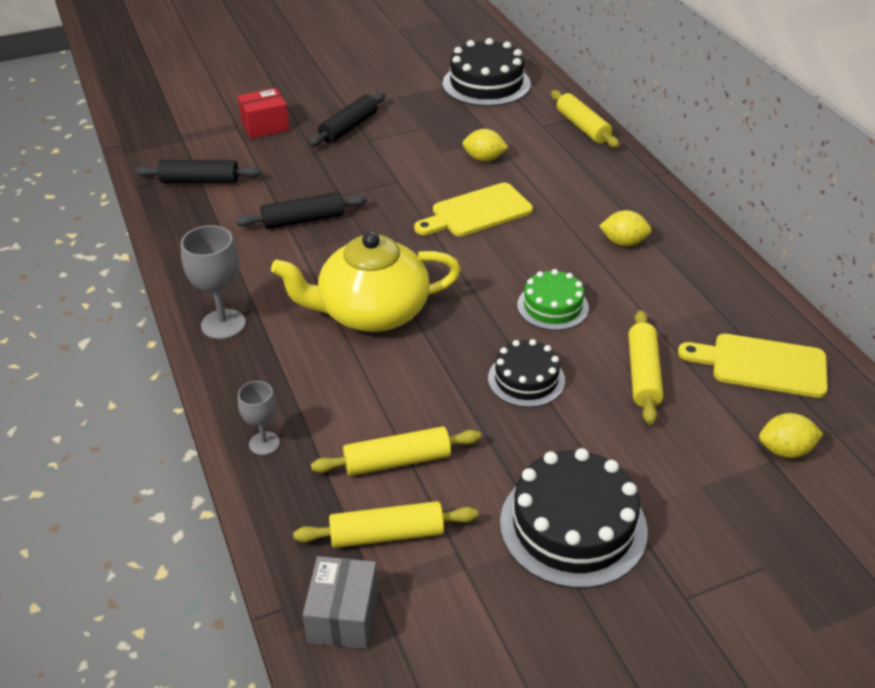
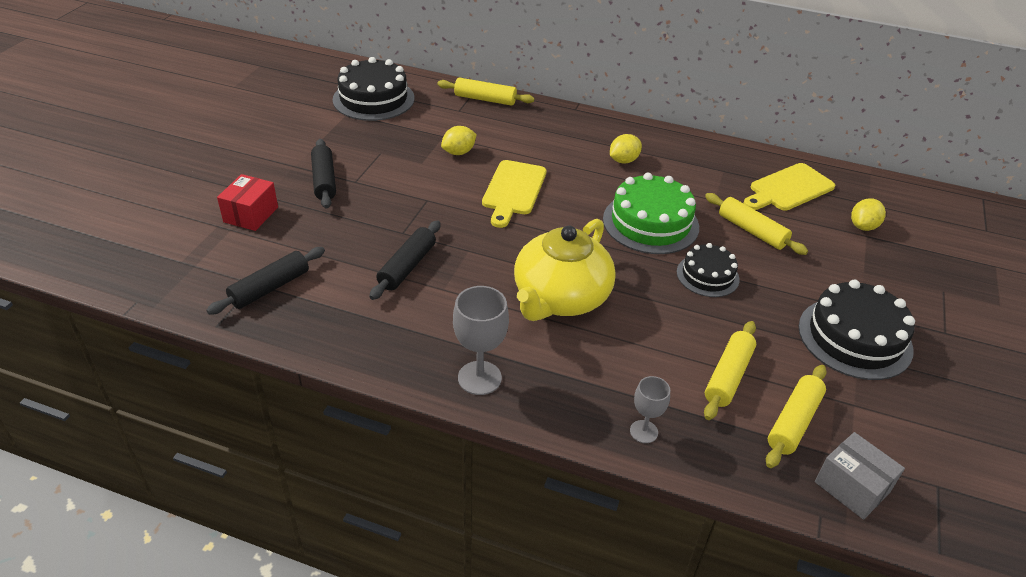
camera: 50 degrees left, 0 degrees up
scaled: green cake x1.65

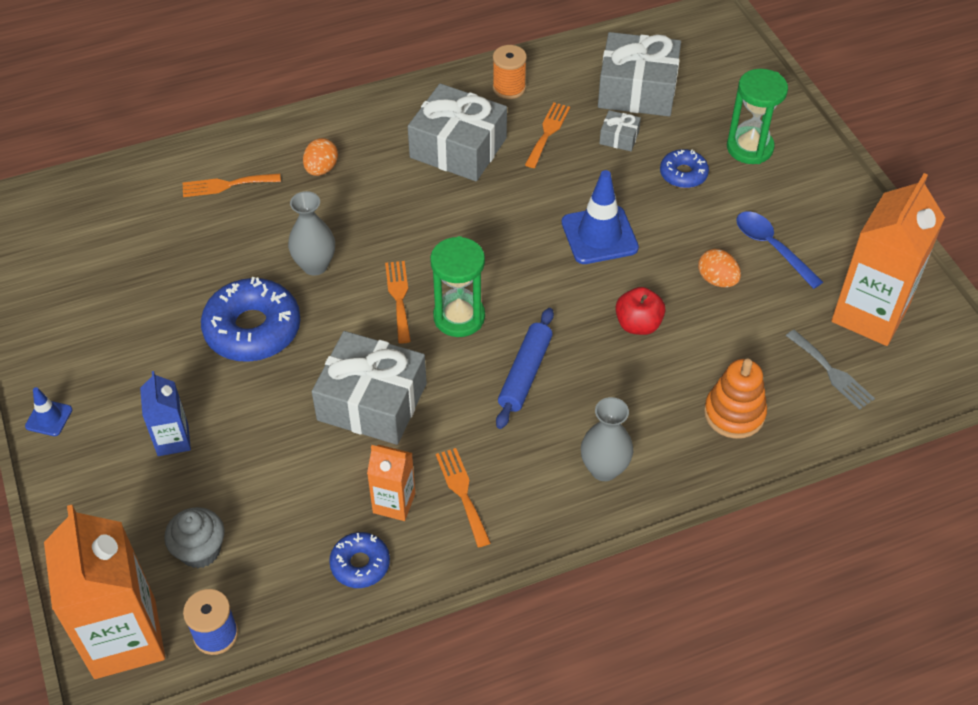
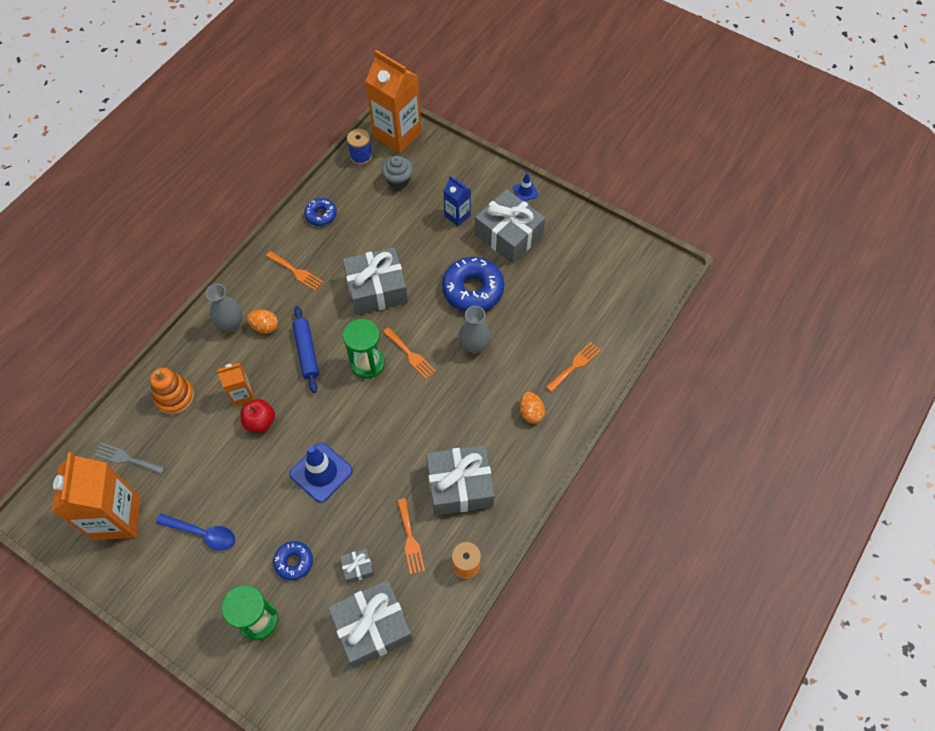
camera: 145 degrees right, 10 degrees up
new: grey gift (no. 5 from left)
shifted: orange carton (no. 2 from left); orange egg (no. 2 from left in the first image) to orange egg (no. 1 from left)

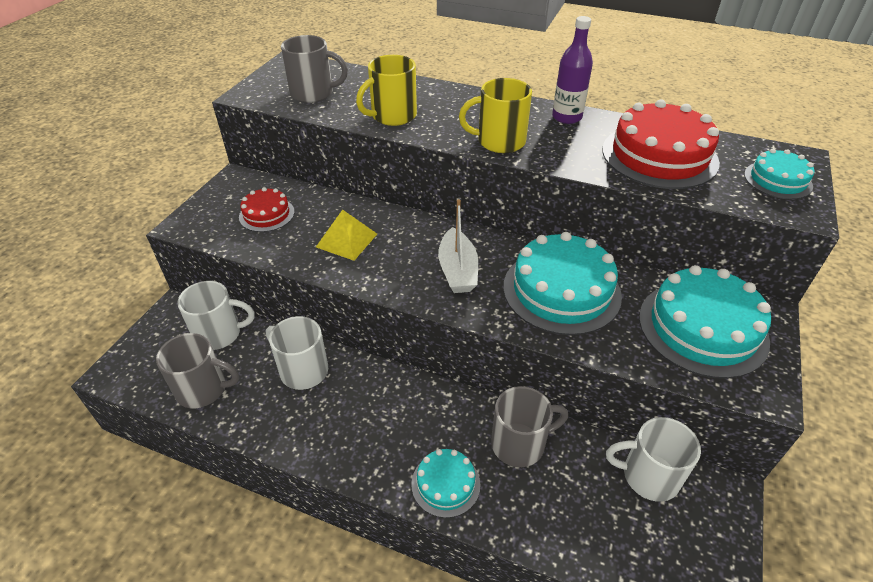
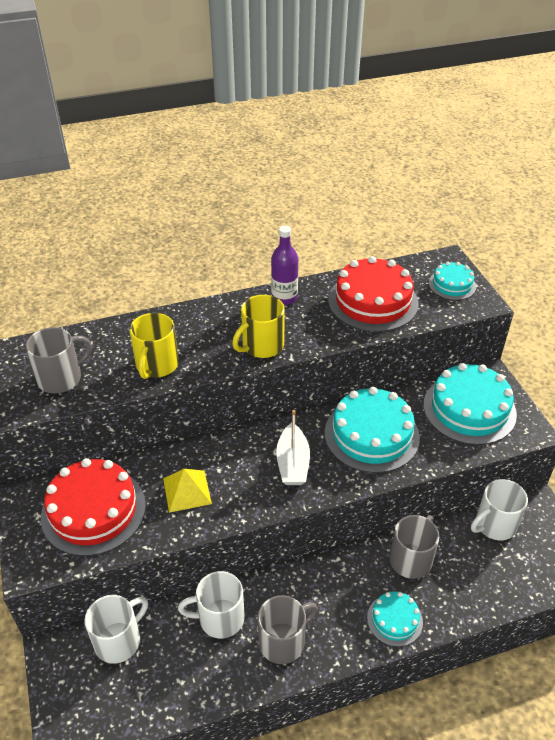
camera: 40 degrees left, 0 degrees up
shifted: grey mug (no. 1 from left in the first image) to grey mug (no. 2 from left)
rotated: white boat 45 degrees clockwise
scaled: red cake (no. 1 from left) x1.87

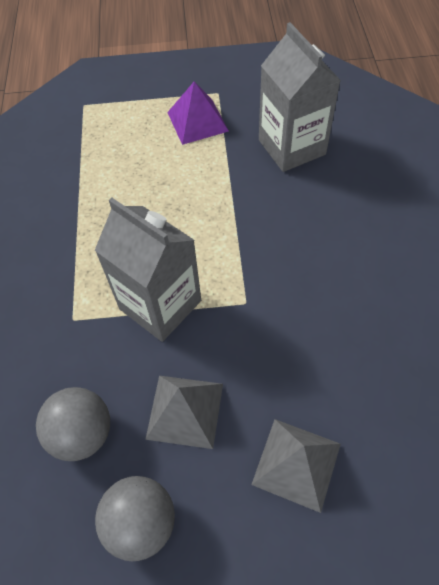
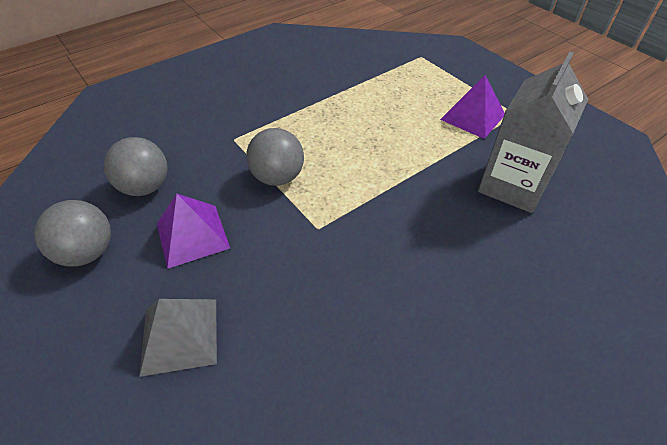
camera: 55 degrees right, 10 degrees down
swapped: grey carton (no. 1 from left) to grey ball (no. 3 from left)
repainted: grey pyramid (no. 1 from left) to purple pyramid (no. 1 from left)

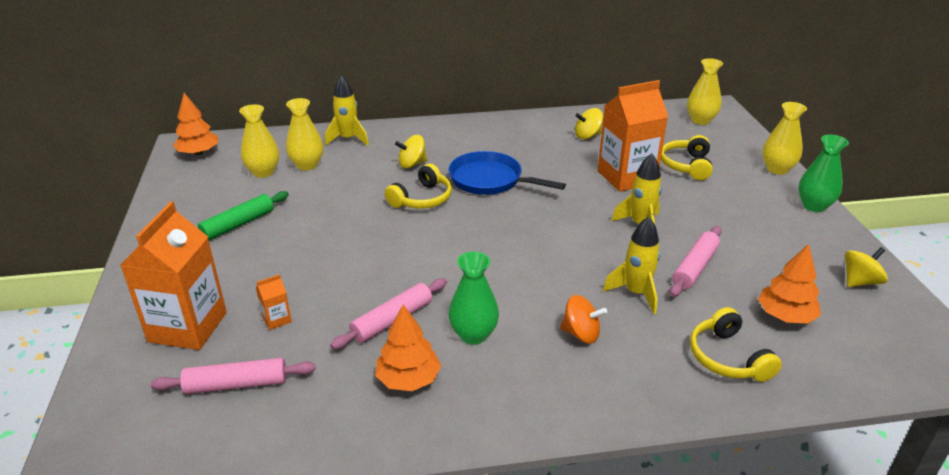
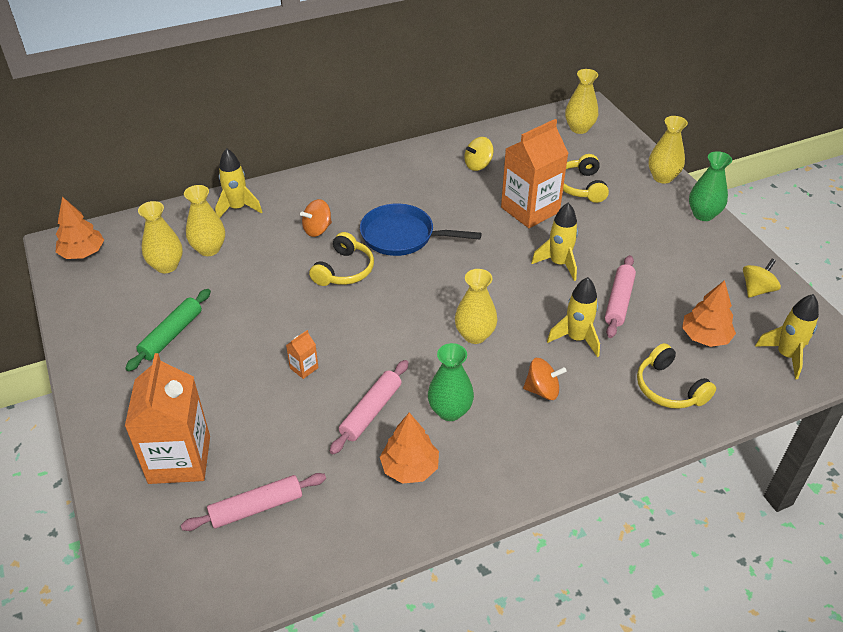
camera: 15 degrees left, 10 degrees up
new: yellow vase (no. 3 from left); yellow rocket (no. 4 from left)
shifted: orange carton (no. 2 from left)
repainted: yellow spinning top (no. 1 from left) to orange spinning top (no. 1 from left)

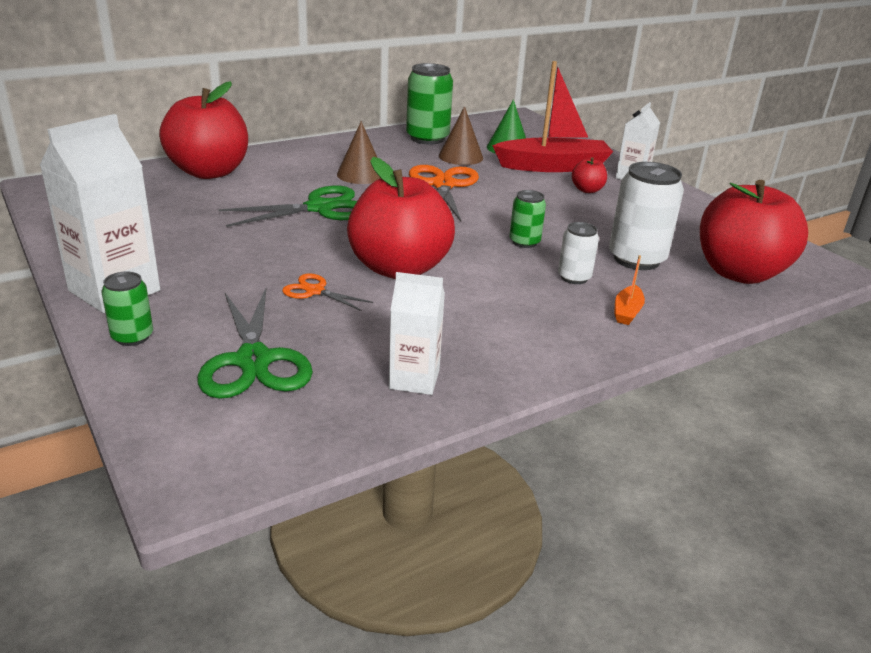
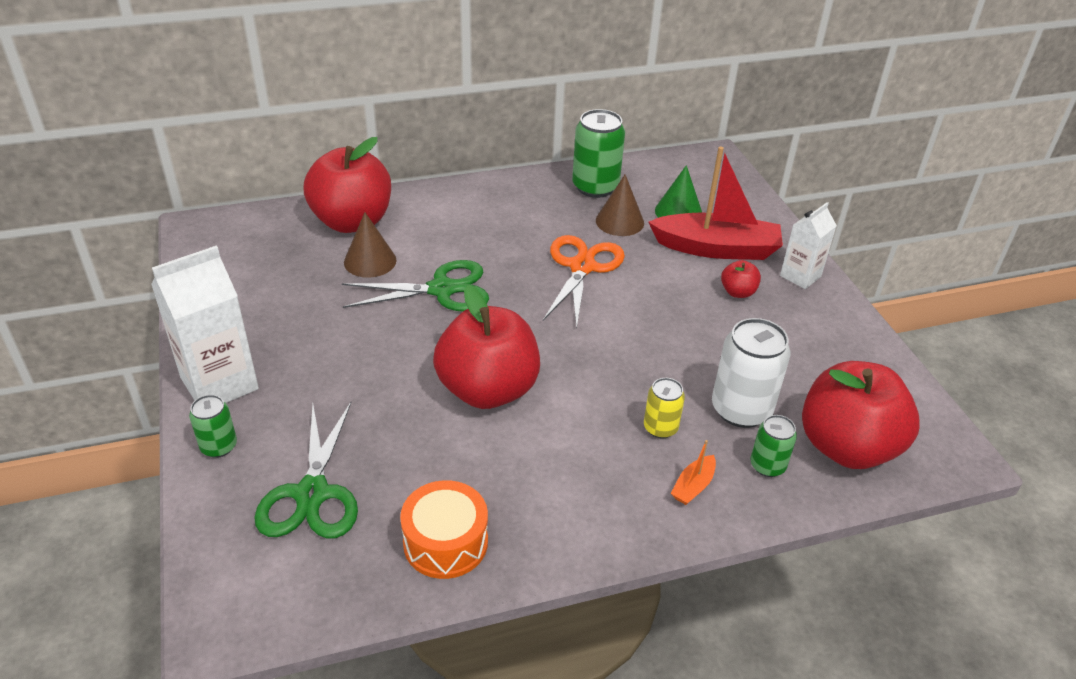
camera: 15 degrees right, 10 degrees up
gone: orange scissors (no. 1 from left)
shifted: brown cone (no. 1 from left); green can (no. 3 from left)
swapped: white carton (no. 2 from left) to orange drum
repainted: white can (no. 1 from left) to yellow can

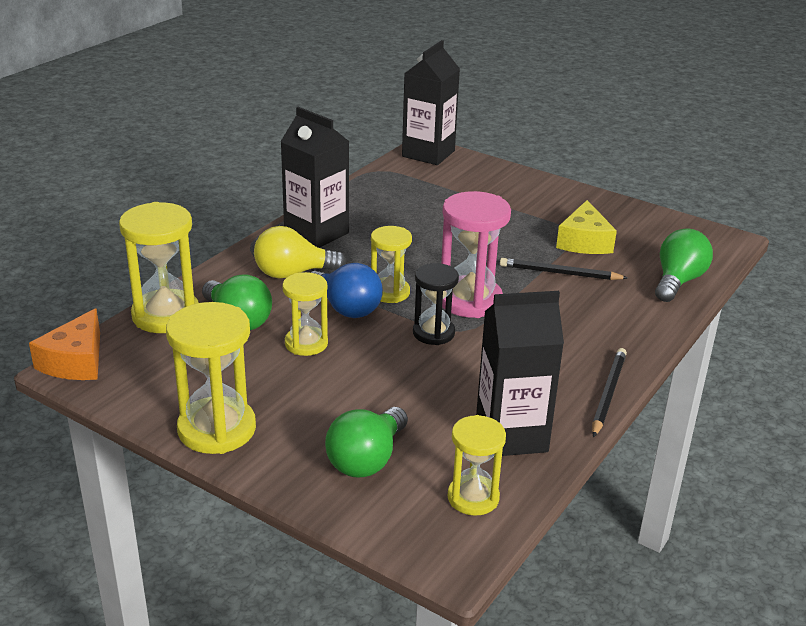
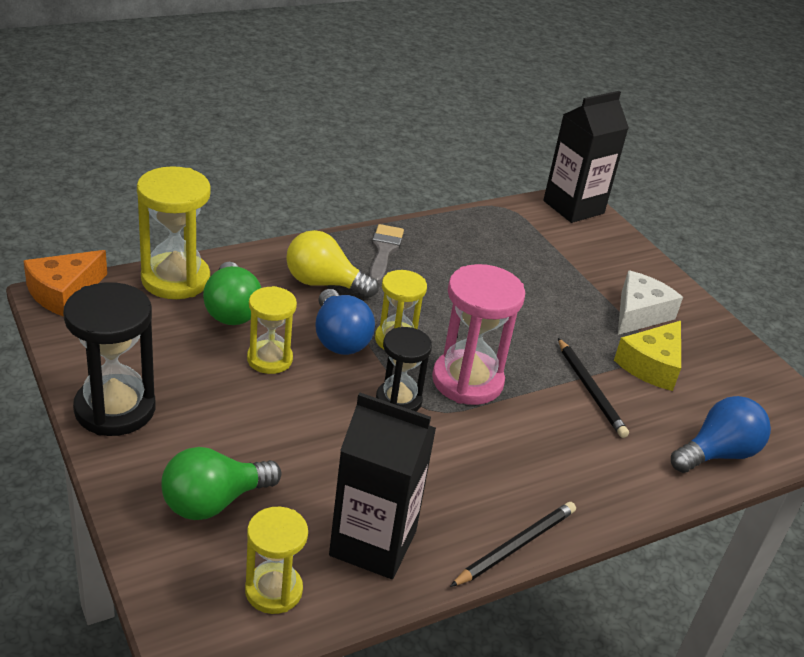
camera: 25 degrees right, 5 degrees up
new: white cheese
swapped: black carton (no. 1 from left) to grey brush
repainted: yellow hourglass (no. 2 from left) to black hourglass (no. 1 from left); green light bulb (no. 3 from left) to blue light bulb (no. 2 from left)
rotated: black pencil (no. 1 from left in the first image) 150 degrees counterclockwise

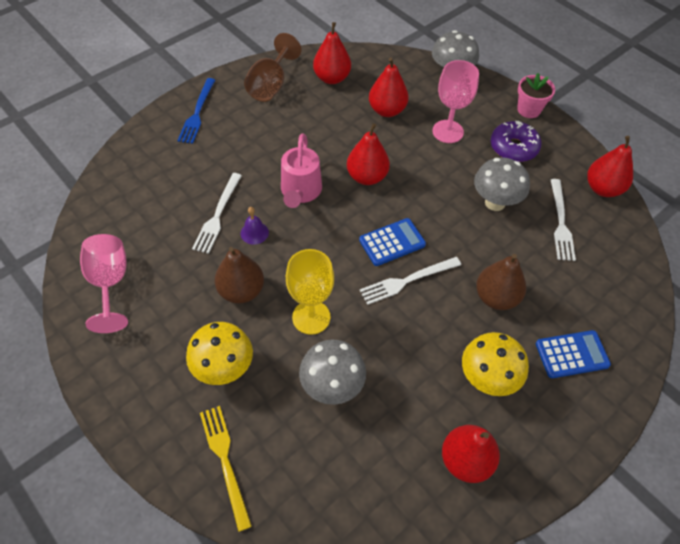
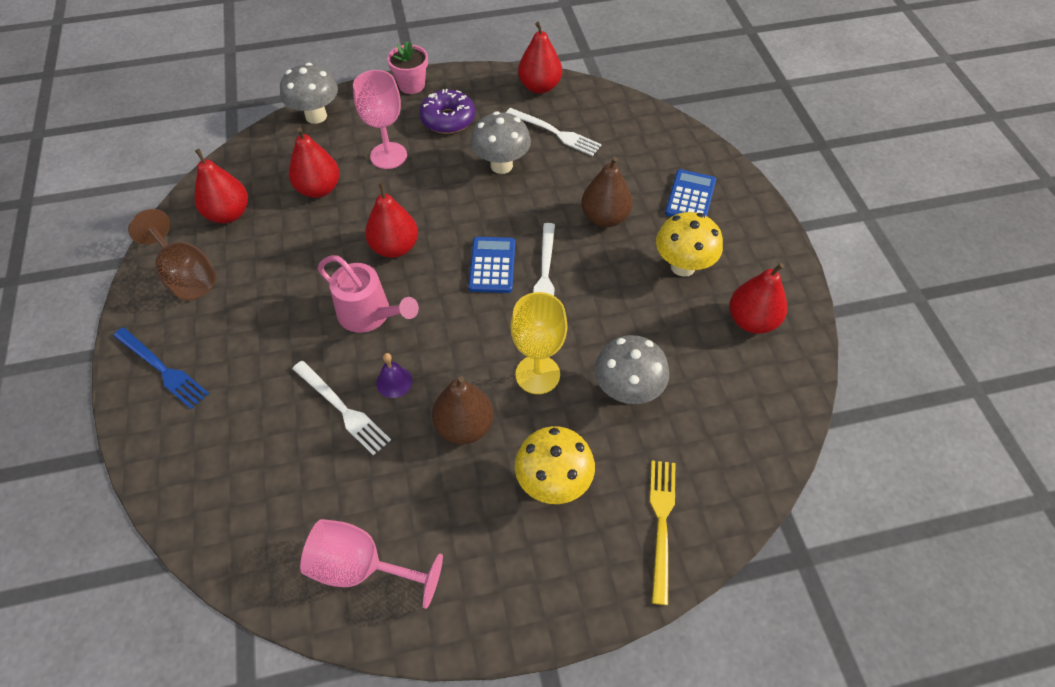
camera: 60 degrees left, 0 degrees up
rotated: yellow fork 90 degrees clockwise

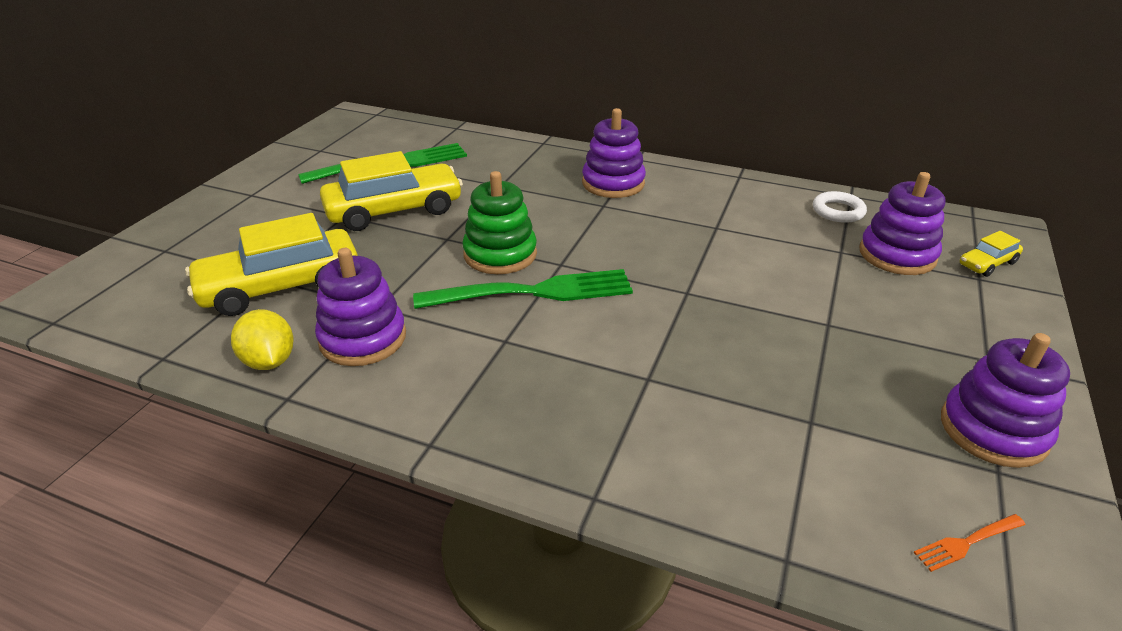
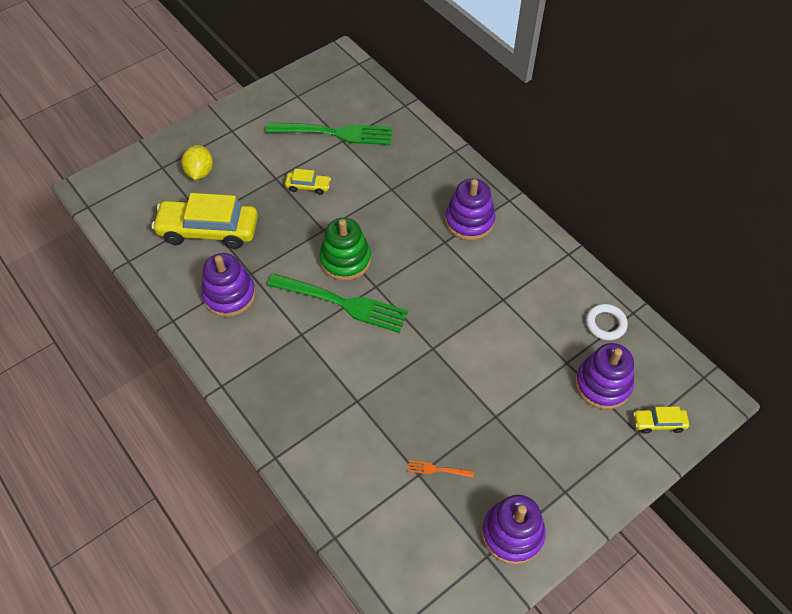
camera: 30 degrees right, 20 degrees up
shifted: yellow lemon; orange fork
scaled: yellow car (no. 2 from left) x0.46

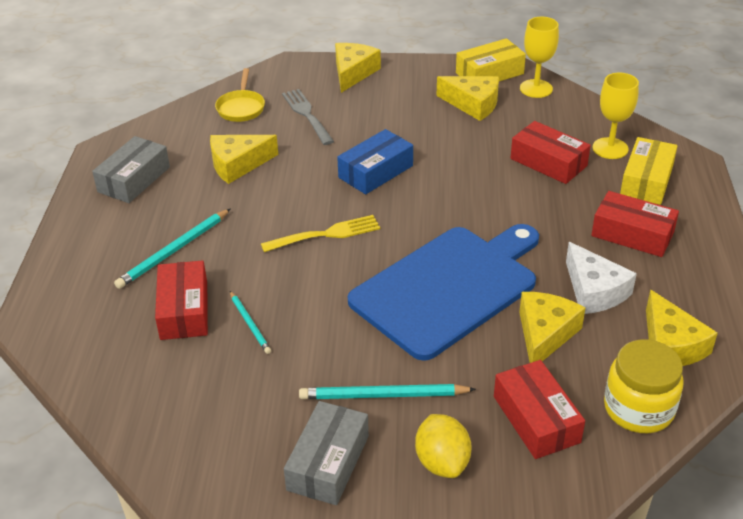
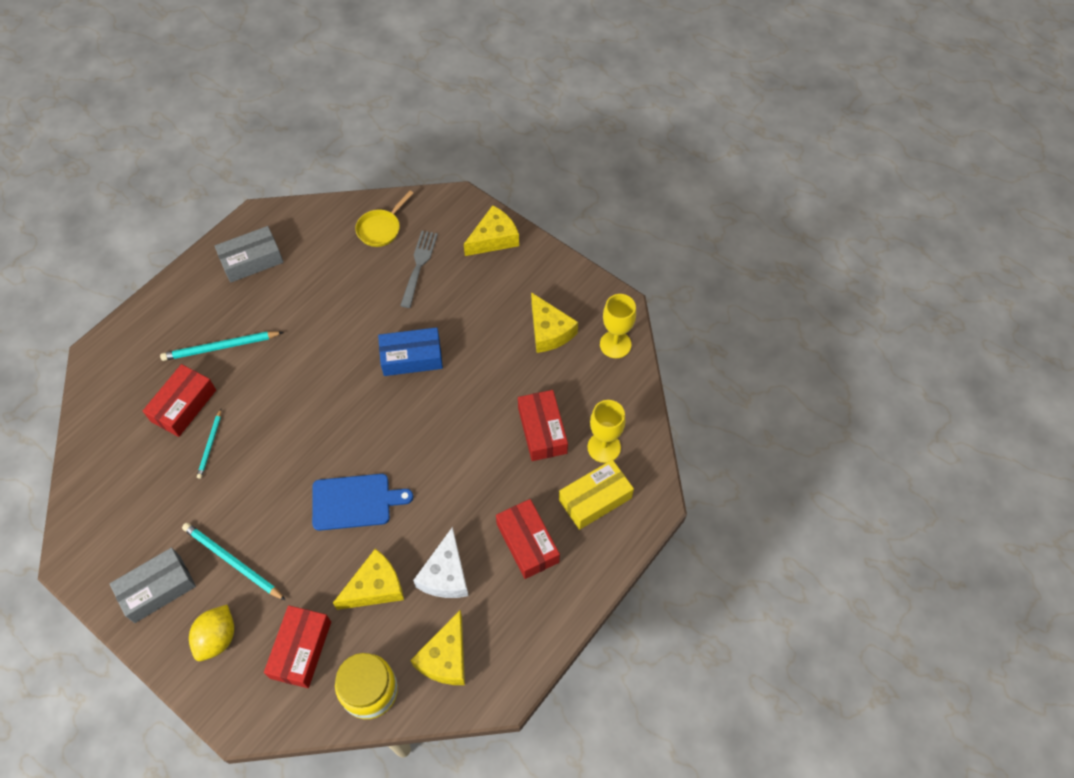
camera: 35 degrees right, 20 degrees up
gone: yellow cheese (no. 1 from left); yellow fork; yellow box (no. 1 from left)
scaled: blue cutting board x0.55

